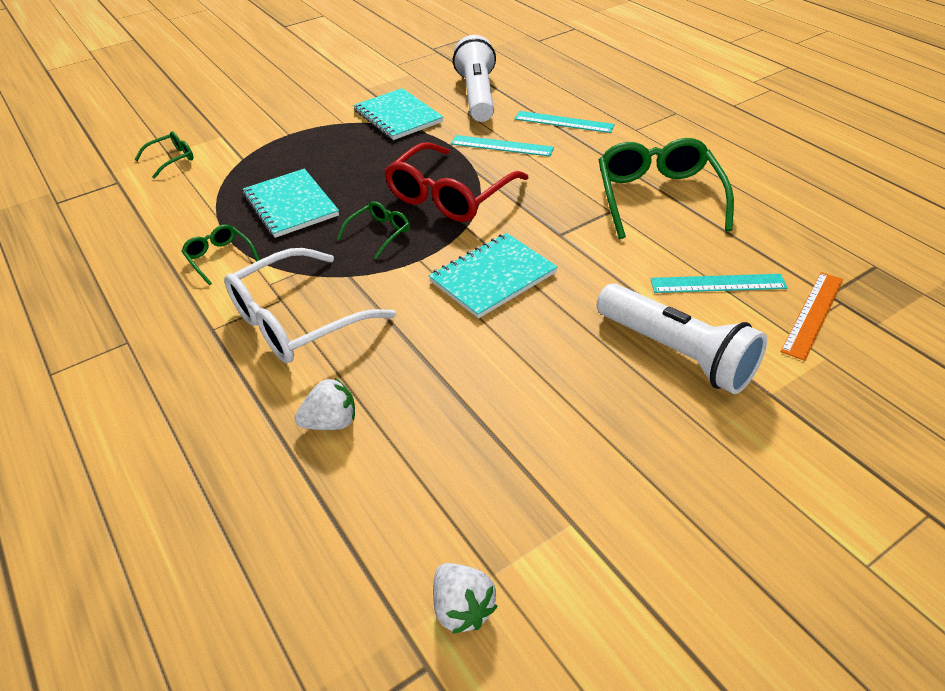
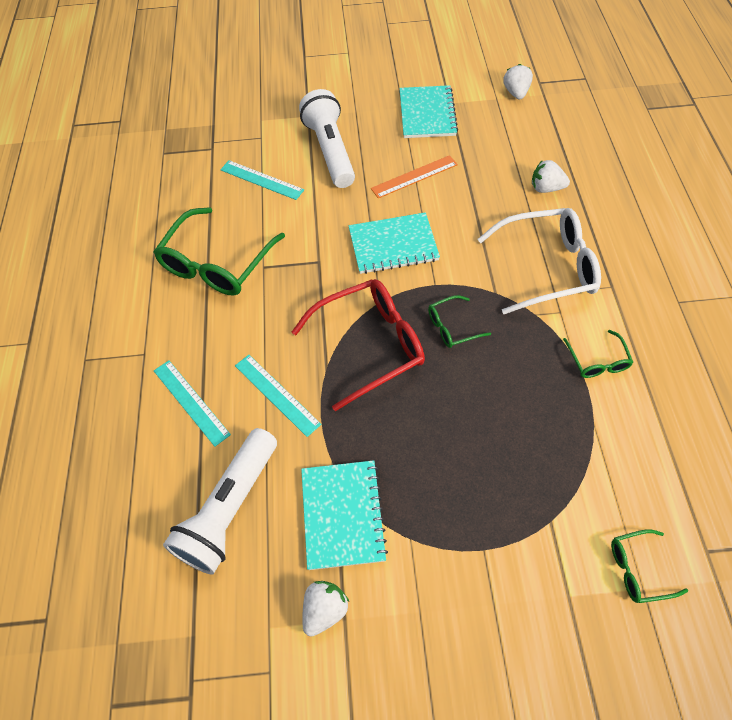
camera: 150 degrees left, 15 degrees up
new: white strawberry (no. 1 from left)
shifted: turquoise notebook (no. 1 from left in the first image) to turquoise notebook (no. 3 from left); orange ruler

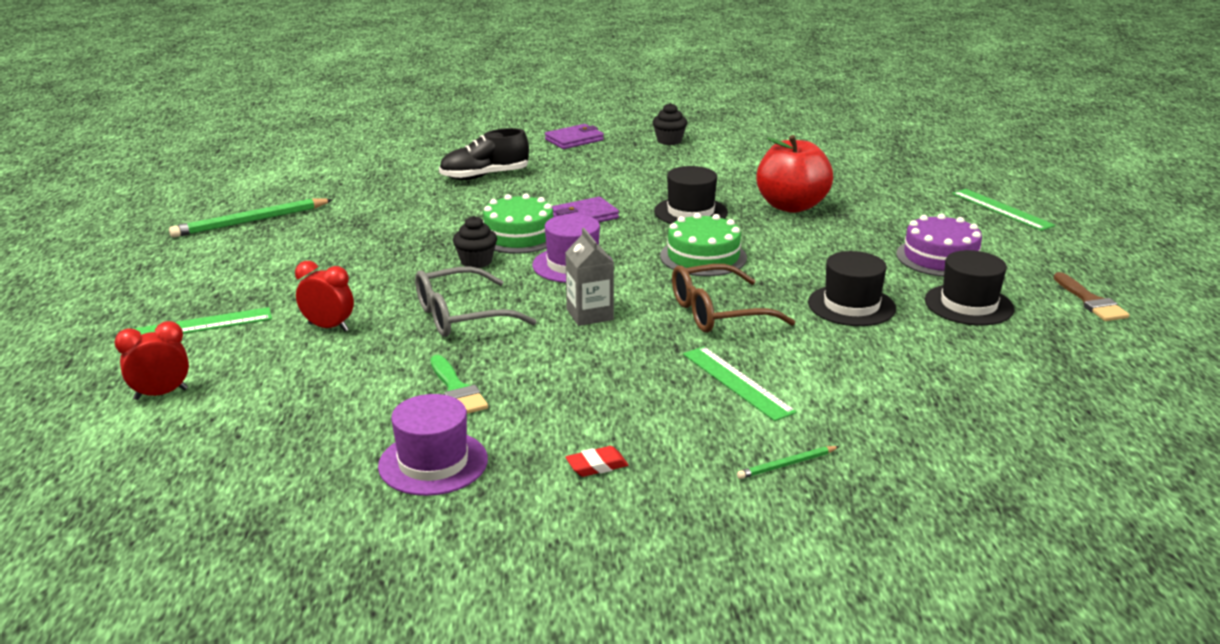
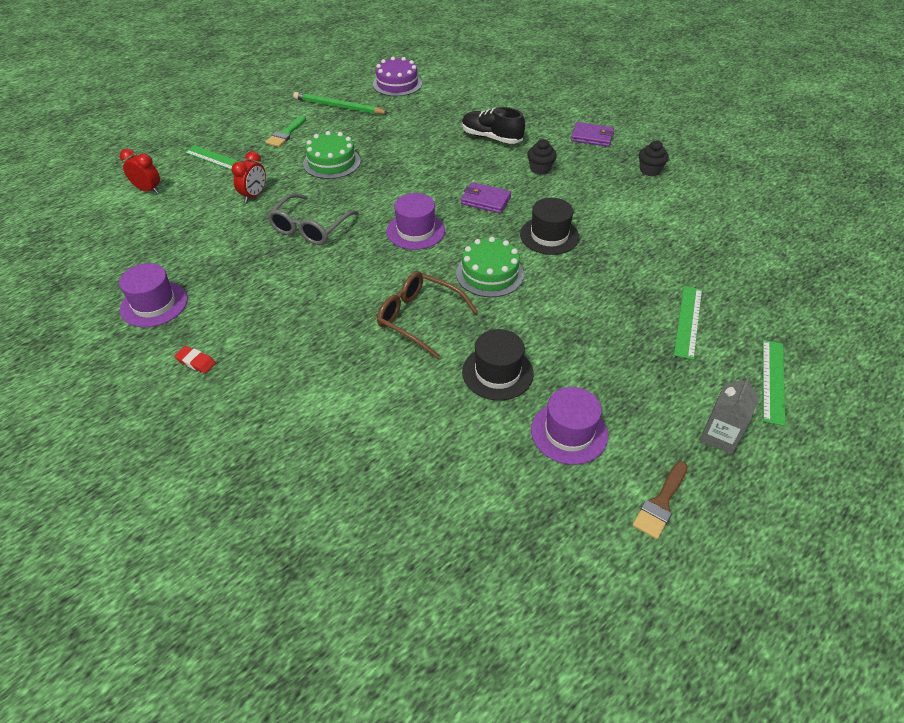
camera: 50 degrees right, 20 degrees up
gone: green pencil (no. 2 from left); red apple
shifted: green brush; black cupcake (no. 1 from left); green cake (no. 1 from left); grey carton; green ruler (no. 2 from left); purple cake
repainted: black hat (no. 3 from left) to purple hat (no. 3 from left)
rotated: red clock (no. 2 from left) 45 degrees clockwise; grey glasses 90 degrees counterclockwise

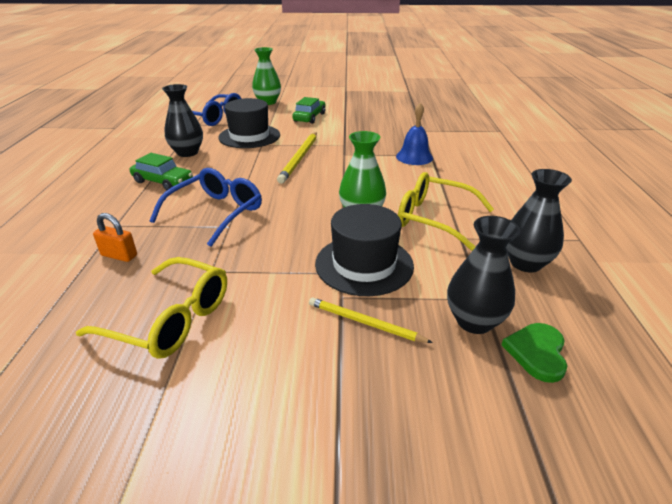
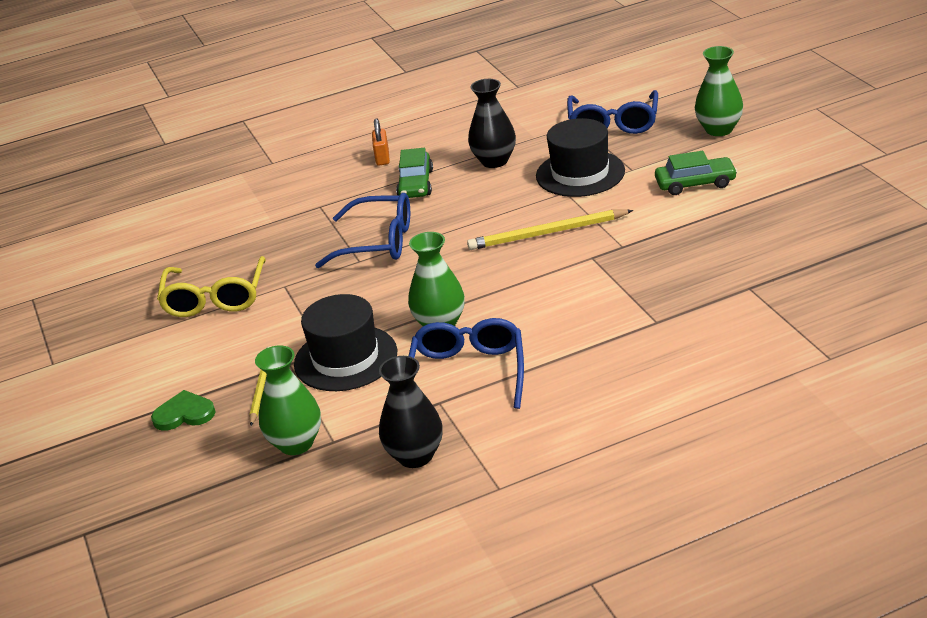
camera: 70 degrees right, 0 degrees up
gone: blue bell
shifted: orange padlock; green heart
repainted: yellow glasses (no. 2 from left) to blue glasses (no. 2 from left); black vase (no. 2 from left) to green vase (no. 1 from left)

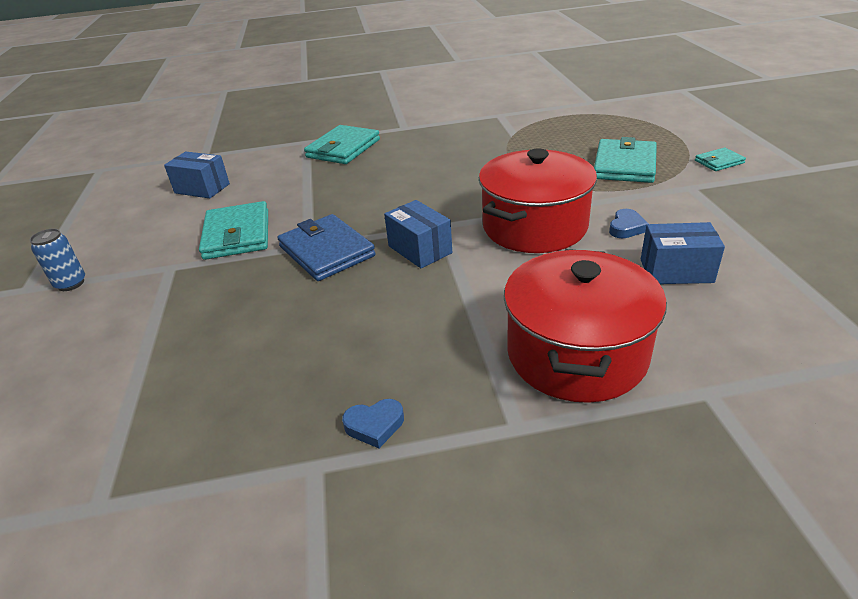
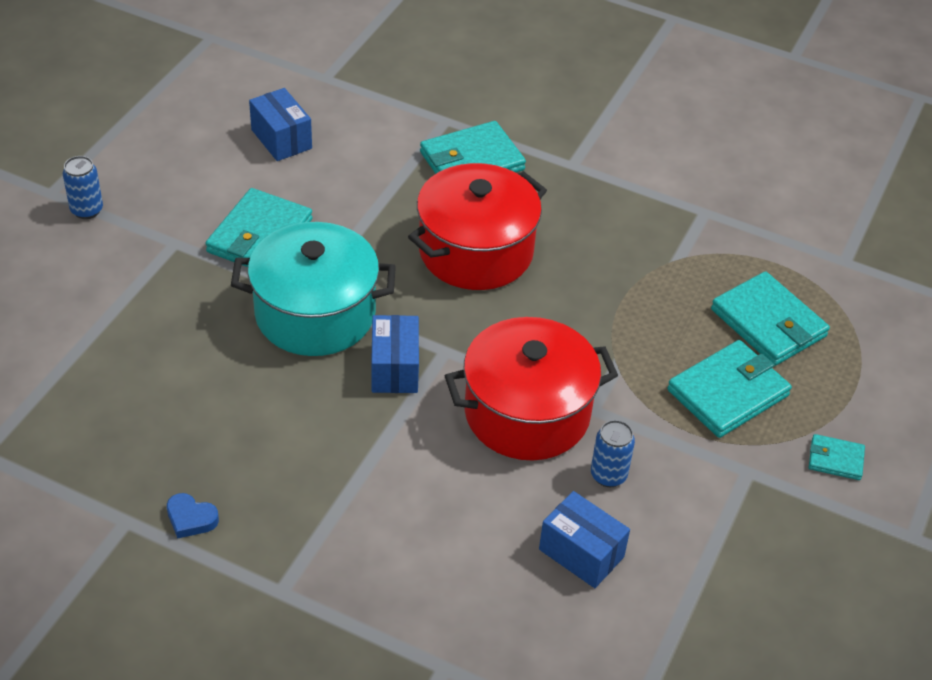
camera: 30 degrees right, 10 degrees up
new: turquoise wallet (no. 4 from left)
shifted: red pot (no. 2 from left in the first image) to red pot (no. 1 from left)
swapped: blue wallet to turquoise pot; blue heart (no. 2 from left) to blue can (no. 2 from left)

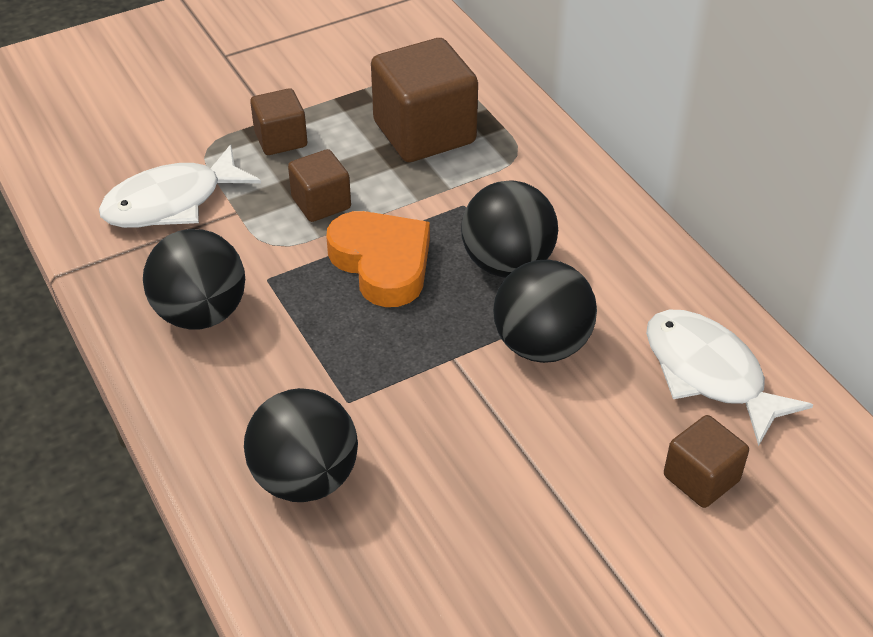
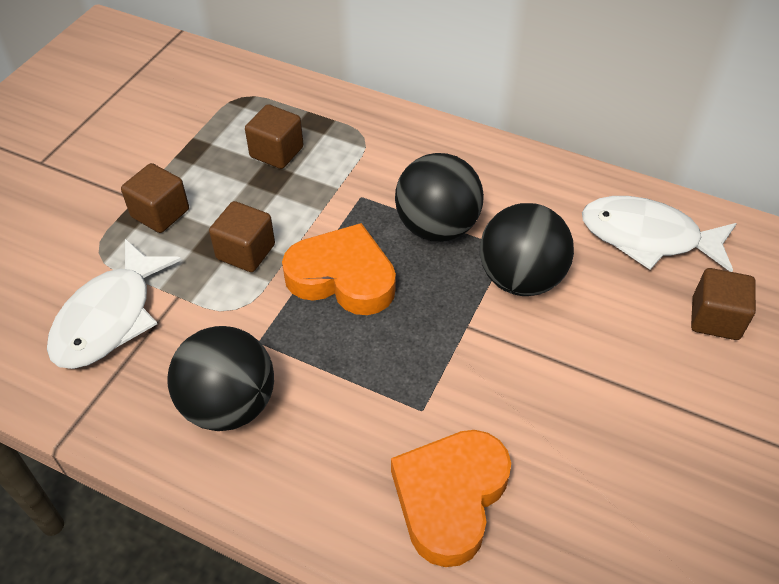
camera: 35 degrees left, 5 degrees up
swapped: black ball (no. 2 from left) to orange heart (no. 2 from left)
scaled: brown cube (no. 3 from left) x0.55

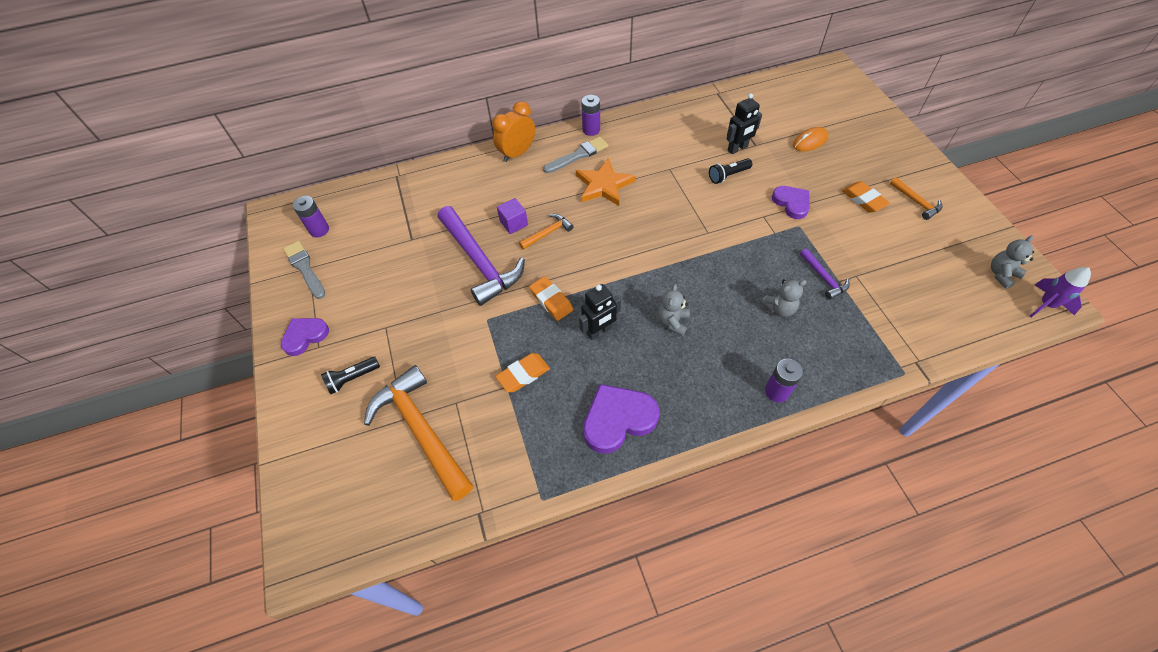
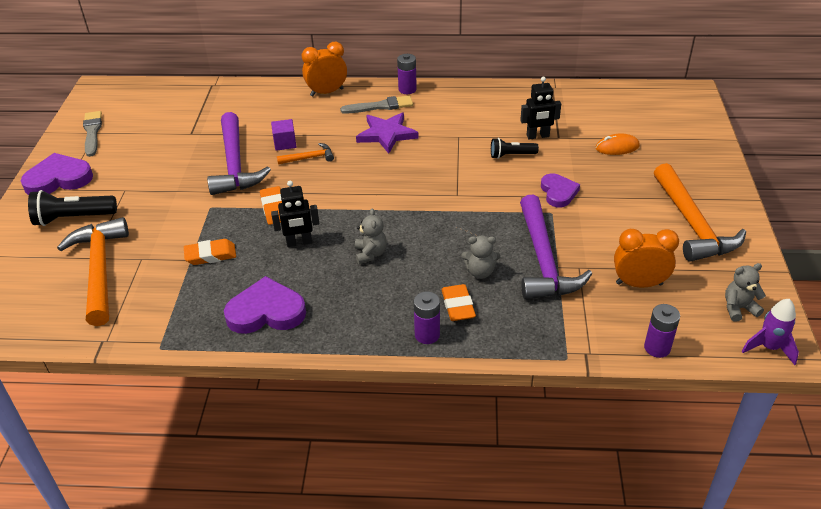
camera: 20 degrees right, 15 degrees down
new: orange clock (no. 2 from left)
shifted: purple battery (no. 1 from left in the first image) to purple battery (no. 3 from left); orange eraser (no. 3 from left)
repainted: orange star to purple star
rotated: grey teddy bear (no. 1 from left) 135 degrees clockwise
scaled: purple heart (no. 1 from left) x1.54; black flashlight (no. 1 from left) x1.60; purple hammer (no. 2 from left) x2.15; orange hammer (no. 3 from left) x2.15

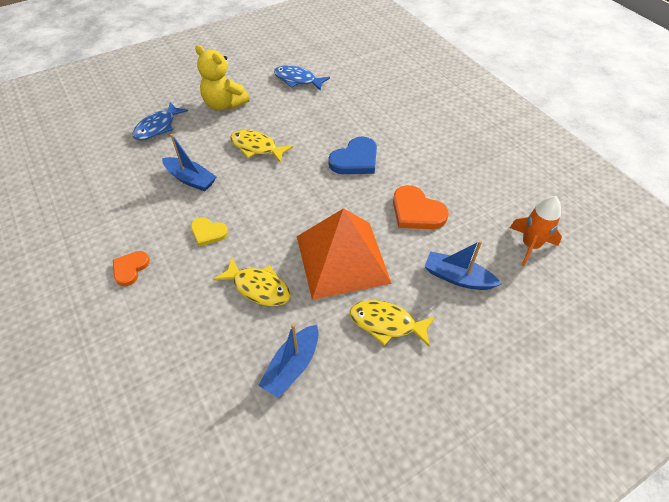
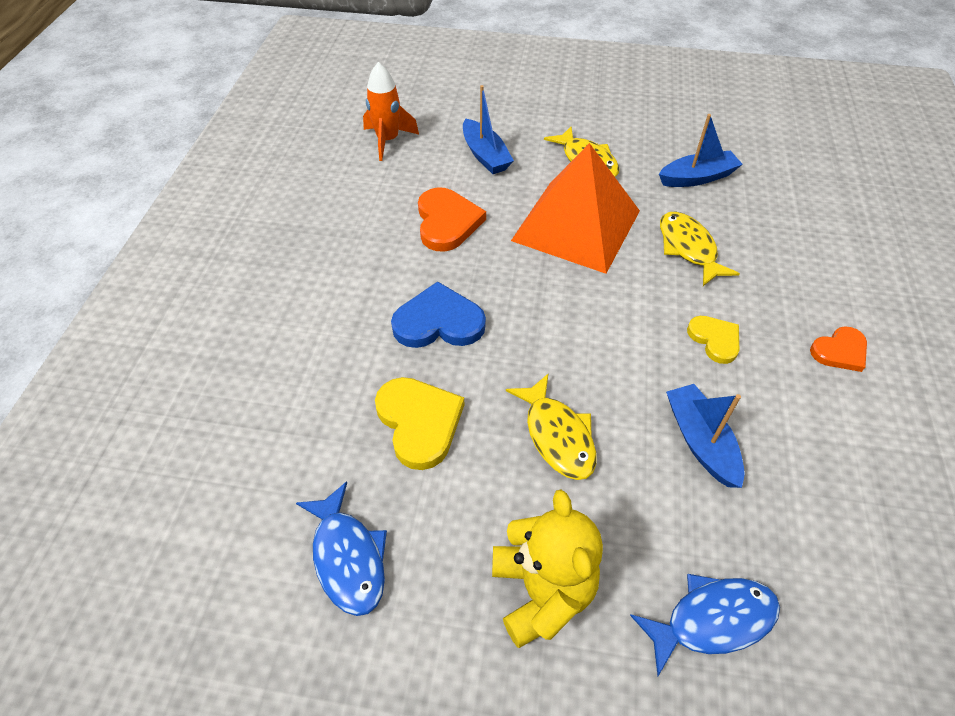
camera: 140 degrees left, 0 degrees up
new: yellow heart (no. 1 from left)

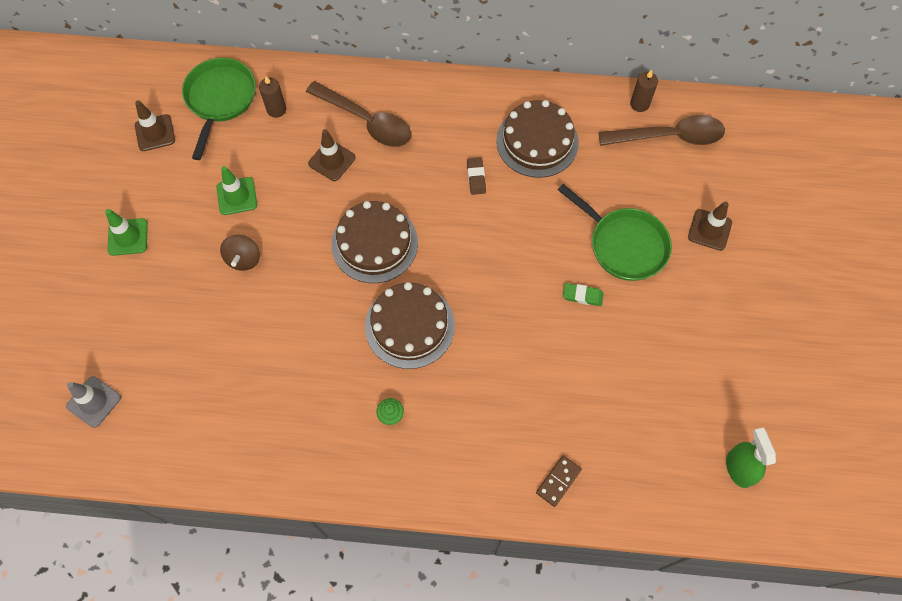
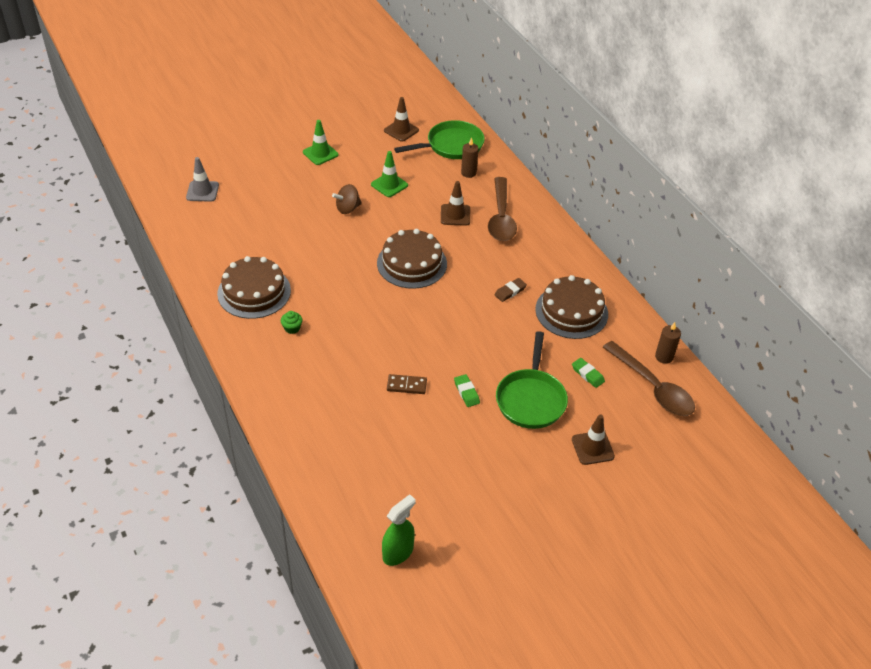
camera: 55 degrees right, 20 degrees down
new: green eraser (no. 2 from left)
shifted: brown cake (no. 2 from left in the first image) to brown cake (no. 1 from left); brown domino

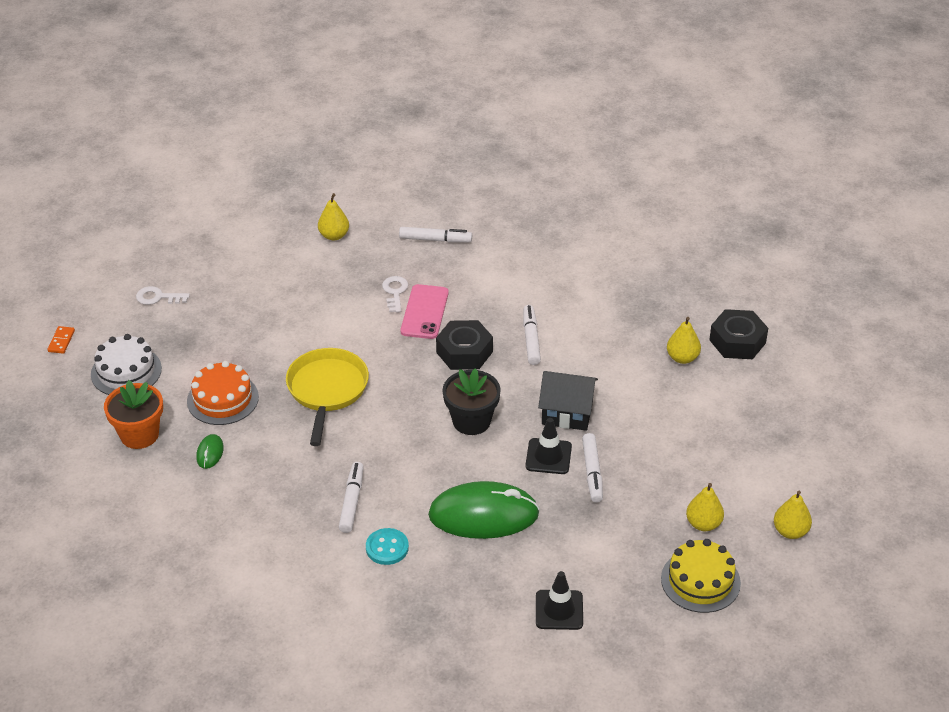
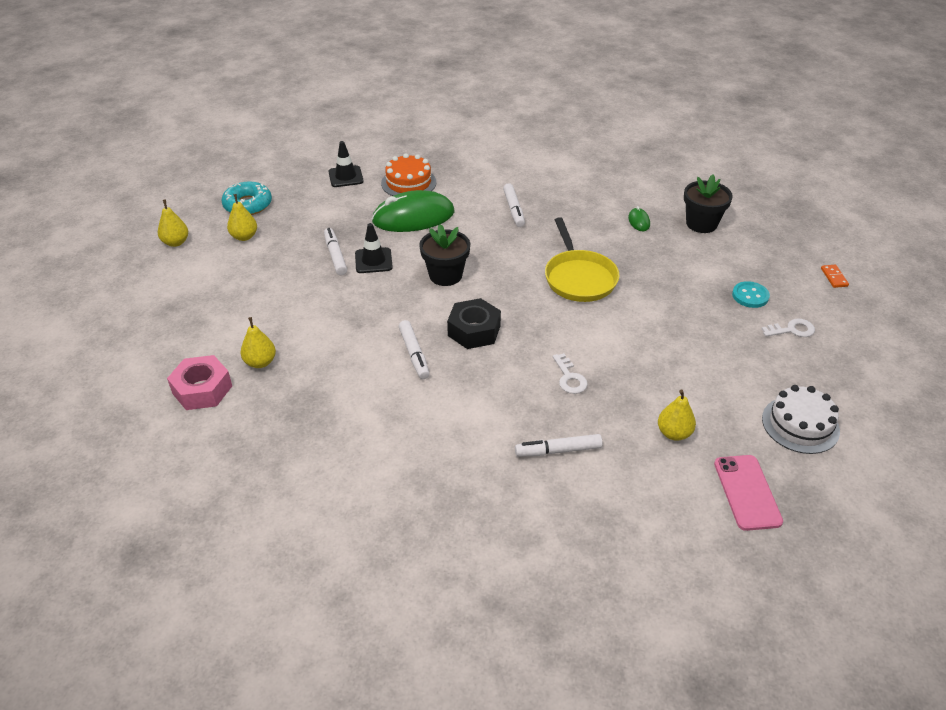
camera: 165 degrees right, 0 degrees up
gone: black house
shifted: white cake; orange cake; turquoise button; pink phone
swapped: yellow cake to turquoise donut
repainted: orange flower pot to black flower pot (no. 2 from left); black nut (no. 2 from left) to pink nut

